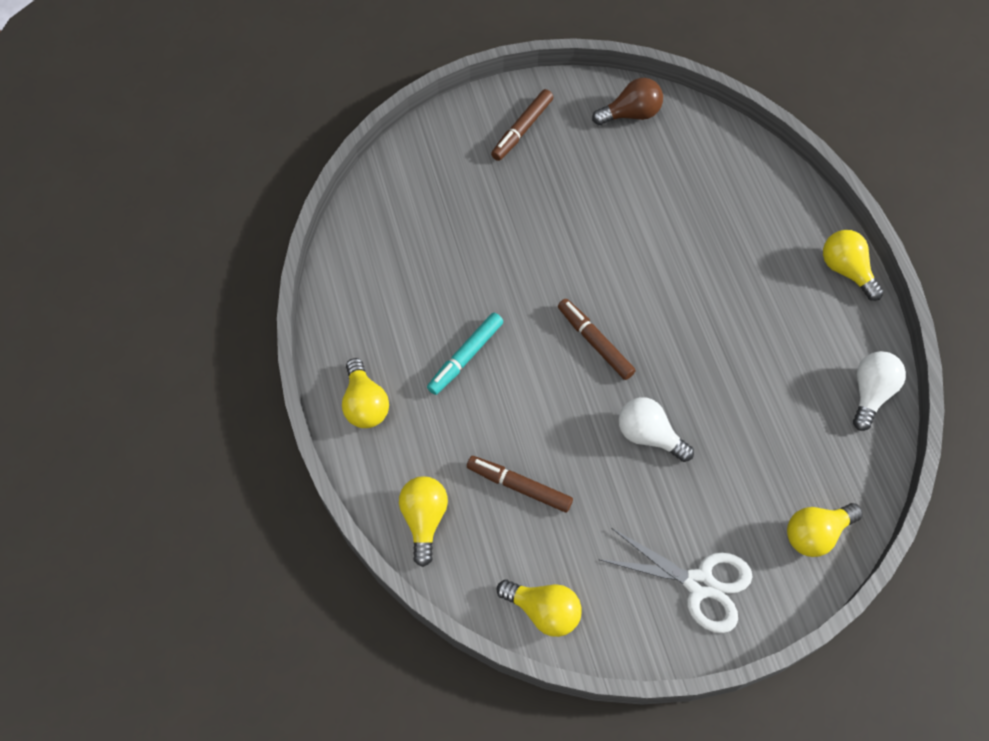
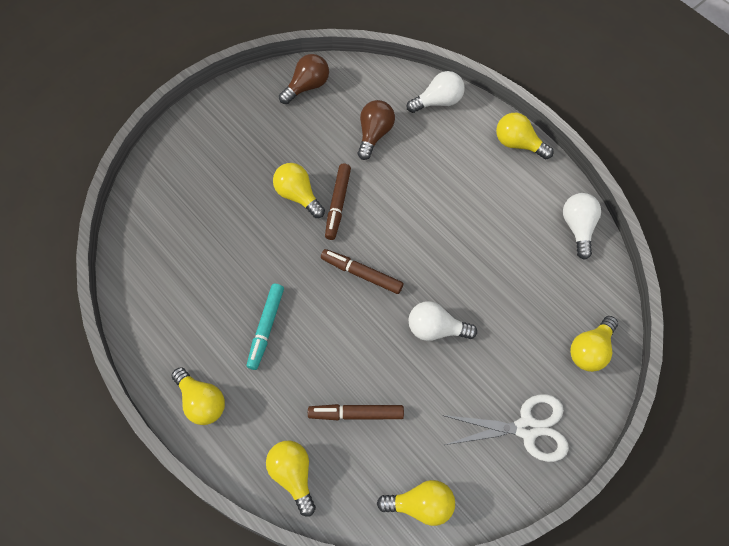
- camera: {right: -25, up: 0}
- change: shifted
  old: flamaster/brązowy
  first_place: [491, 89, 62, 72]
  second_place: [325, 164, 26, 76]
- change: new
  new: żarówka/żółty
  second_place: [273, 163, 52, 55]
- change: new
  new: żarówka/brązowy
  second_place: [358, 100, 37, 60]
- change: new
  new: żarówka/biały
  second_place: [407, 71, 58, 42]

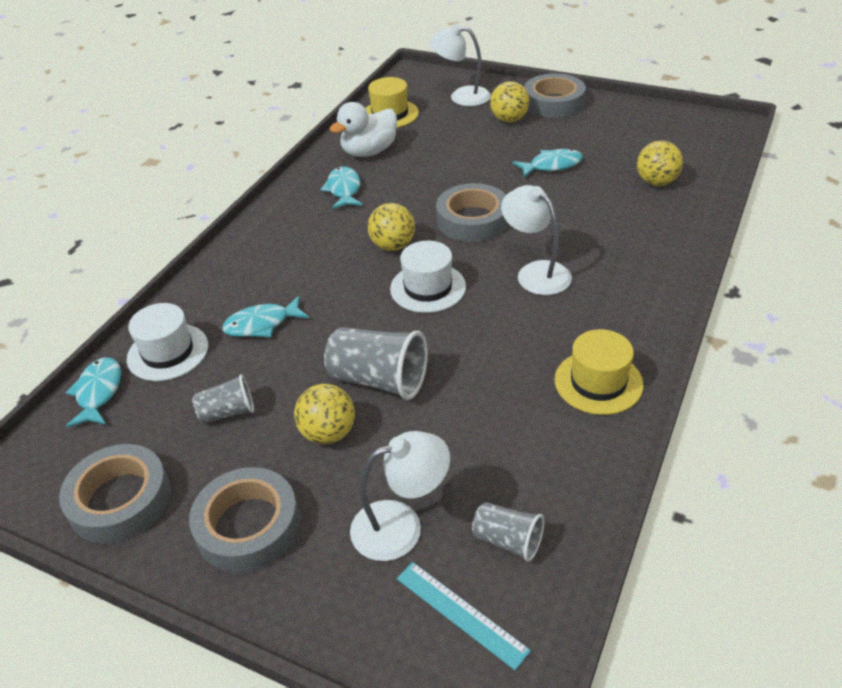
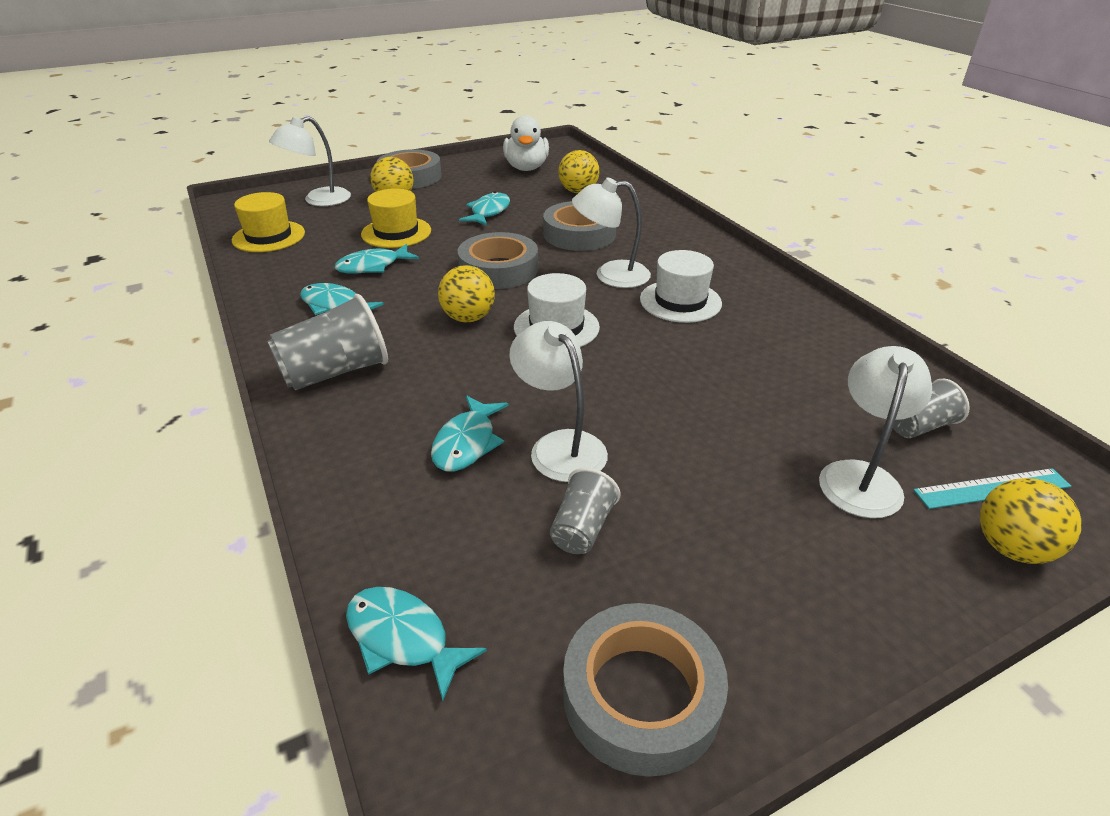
- camera: {right: -55, up: -5}
- change: shifted
  old: kapelusz/biały
  first_place: [127, 303, 81, 78]
  second_place: [640, 250, 82, 73]
- change: shifted
  old: taśma klejąca/szary
  first_place: [189, 467, 111, 106]
  second_place: [543, 201, 73, 50]
- change: shifted
  old: piłka/żółty
  first_place: [294, 384, 61, 60]
  second_place: [980, 478, 101, 86]
- change: shifted
  old: szklanka/szary
  first_place: [324, 327, 104, 73]
  second_place: [267, 294, 121, 96]
- change: shifted
  old: kaczka/biały
  first_place: [330, 102, 67, 55]
  second_place: [503, 115, 46, 56]
- change: shifted
  old: kapelusz/żółty
  first_place: [555, 329, 89, 86]
  second_place: [361, 188, 70, 60]
- change: new
  new: ryba/turkusowy
  second_place: [335, 244, 84, 30]
- change: new
  new: lampka/biały
  second_place: [509, 321, 99, 161]

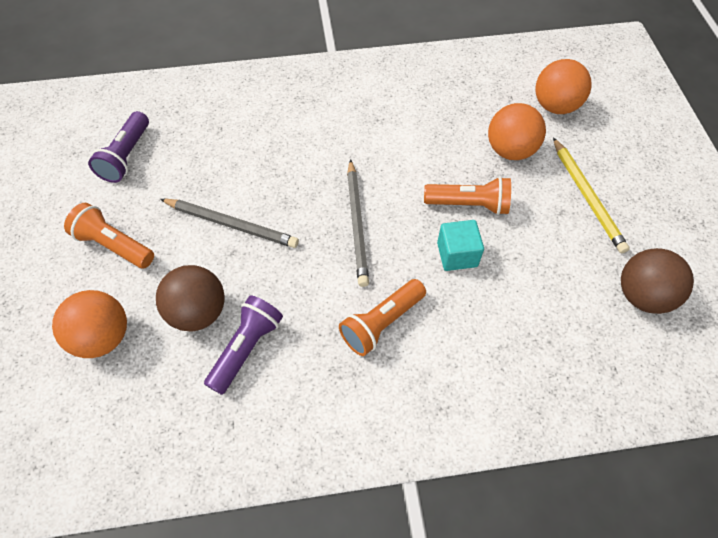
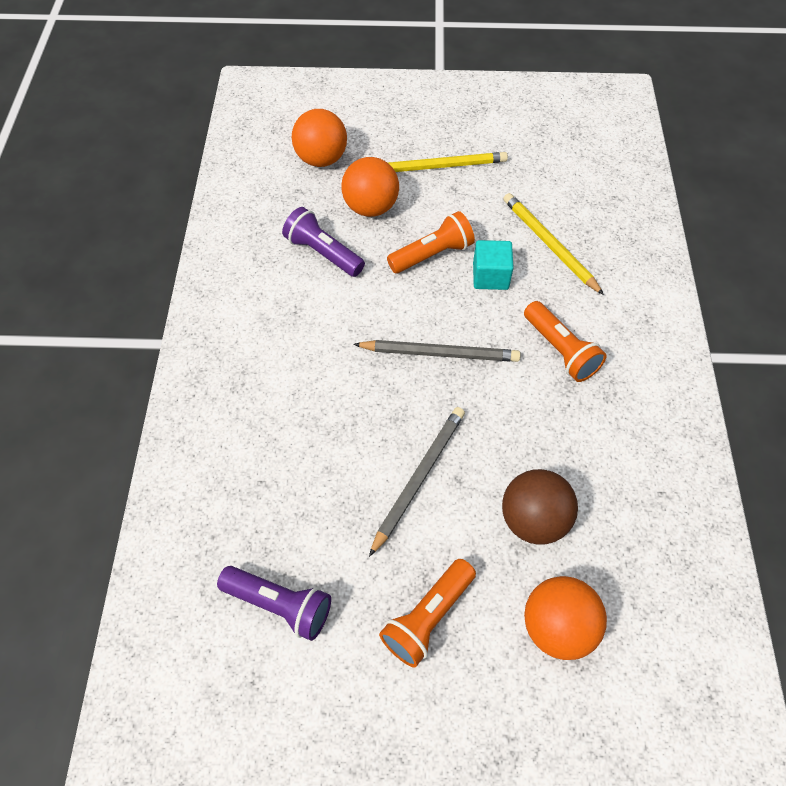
- camera: {right: -80, up: 0}
- change: shifted
  old: latarka/fioletowy
  first_place: [204, 295, 79, 100]
  second_place: [282, 207, 83, 70]
- change: rotated
  old: latarka/pomarańczowy
  first_place: [424, 177, 87, 38]
  second_place: [387, 211, 88, 62]
  degrees: 45
- change: gone
  old: piłka/brązowy
  first_place: [621, 248, 73, 66]
- change: new
  new: ołówek/żółty
  second_place: [503, 193, 101, 102]

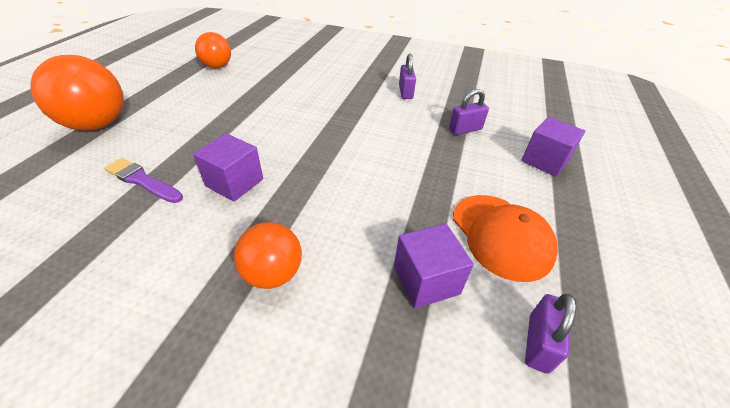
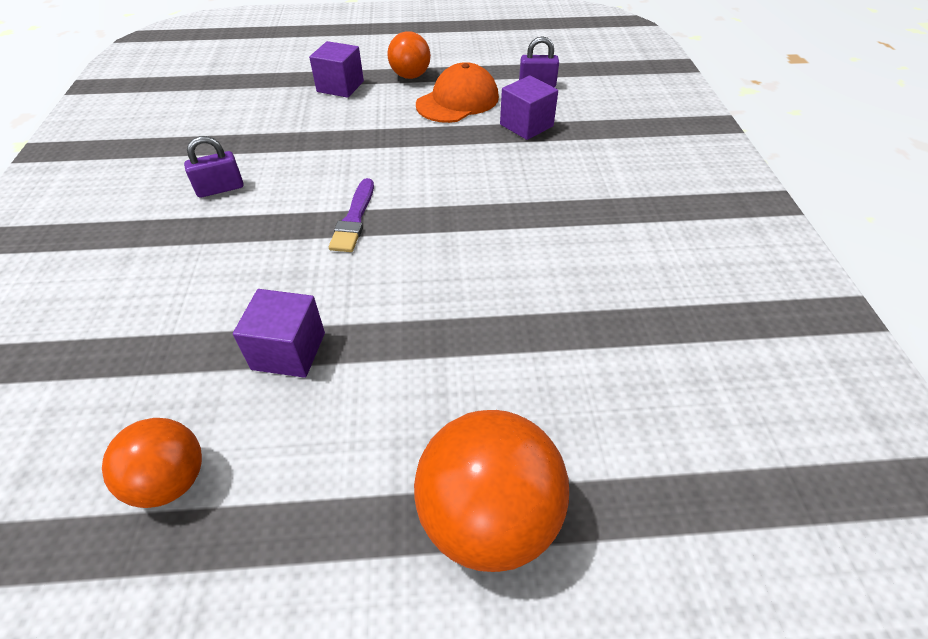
- camera: {right: -110, up: 5}
- change: shifted
  old: pędzel/fioletowy
  first_place: [104, 158, 79, 45]
  second_place: [329, 178, 45, 74]
- change: shifted
  old: sześcian/fioletowy
  first_place: [193, 133, 70, 69]
  second_place: [233, 289, 92, 89]
- change: shifted
  old: piłka/pomarańczowy
  first_place: [234, 222, 68, 67]
  second_place: [388, 31, 43, 48]
- change: gone
  old: kłódka/fioletowy
  first_place: [449, 89, 40, 46]

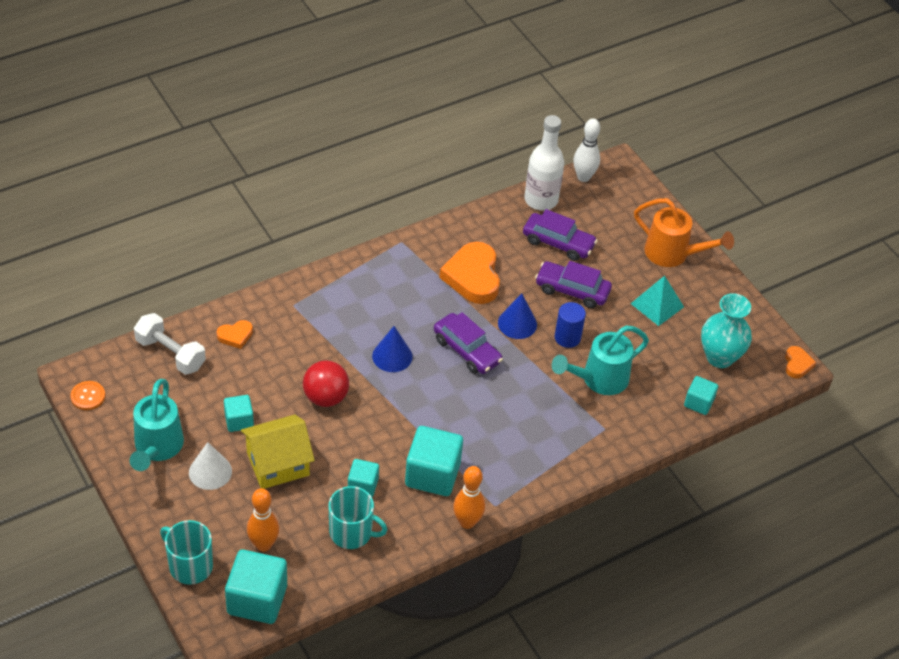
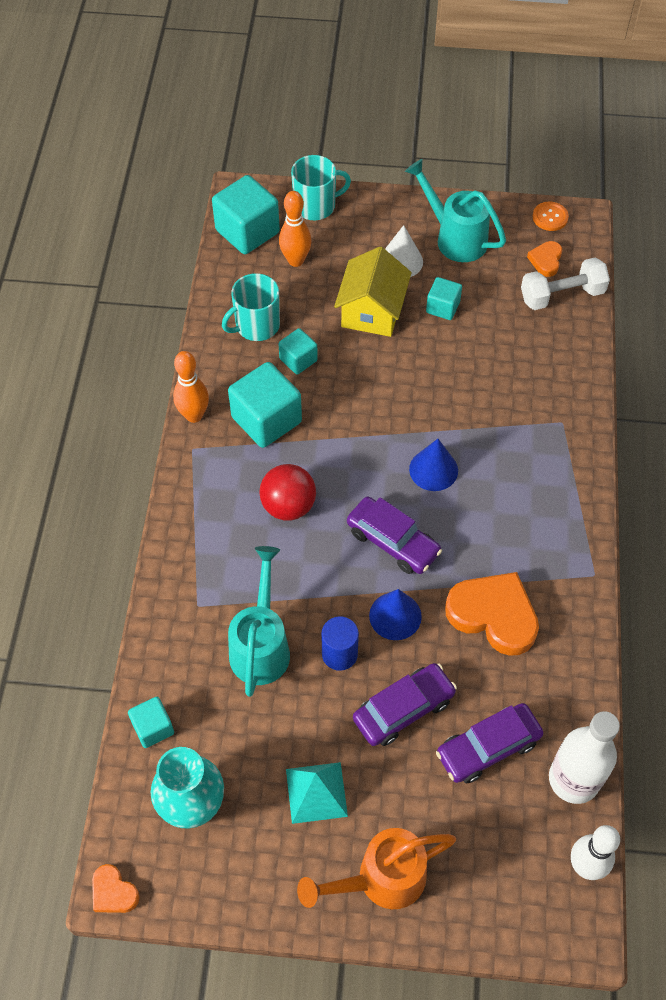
- camera: {right: 130, up: 10}
- change: shifted
  old: serce/pomarańczowy
  first_place: [216, 320, 37, 29]
  second_place: [527, 241, 35, 36]
- change: shifted
  old: piłka/czerwony
  first_place: [303, 360, 46, 47]
  second_place: [259, 464, 57, 56]
- change: rotated
  old: samochód/fioletowy
  first_place: [434, 312, 69, 62]
  second_place: [347, 497, 95, 77]
  degrees: -135

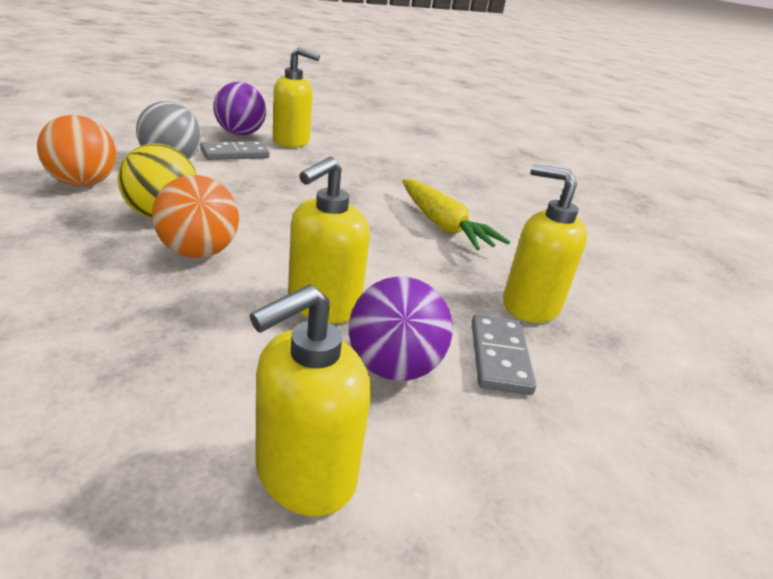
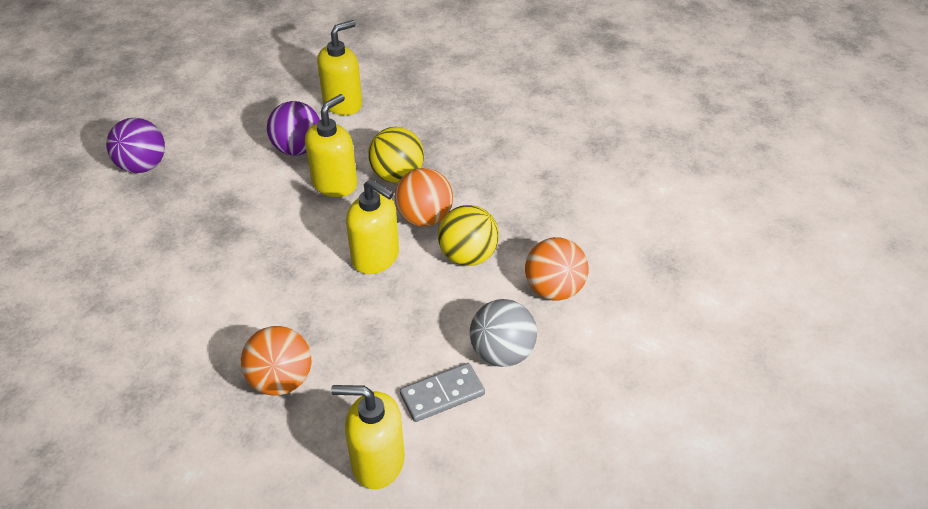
- camera: {right: -175, up: 15}
- change: shifted
  old: piłka/fioletowy
  first_place: [213, 82, 53, 54]
  second_place: [106, 118, 59, 55]
- change: gone
  old: marchewka/żółty
  first_place: [402, 179, 108, 71]
- change: gone
  old: kostka domina/szary
  first_place: [471, 315, 65, 80]
- change: shifted
  old: dozownik mydła/żółty
  first_place: [503, 164, 84, 159]
  second_place: [346, 179, 53, 95]
- change: new
  new: piłka/pomarańczowy
  second_place: [241, 326, 70, 70]
- change: new
  new: piłka/żółty
  second_place: [368, 127, 56, 56]

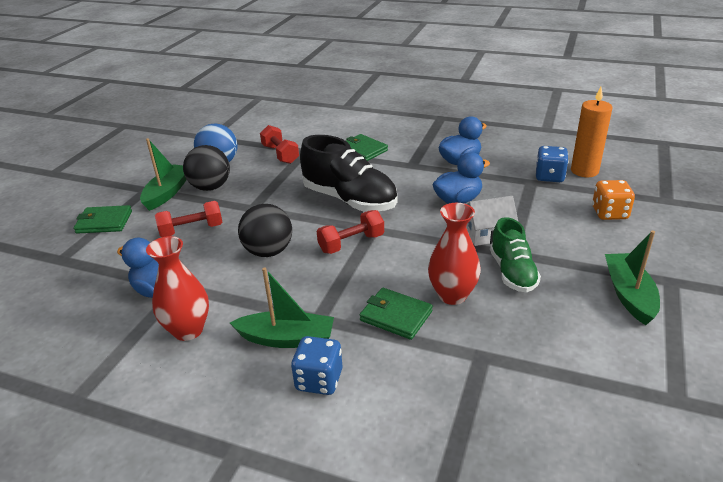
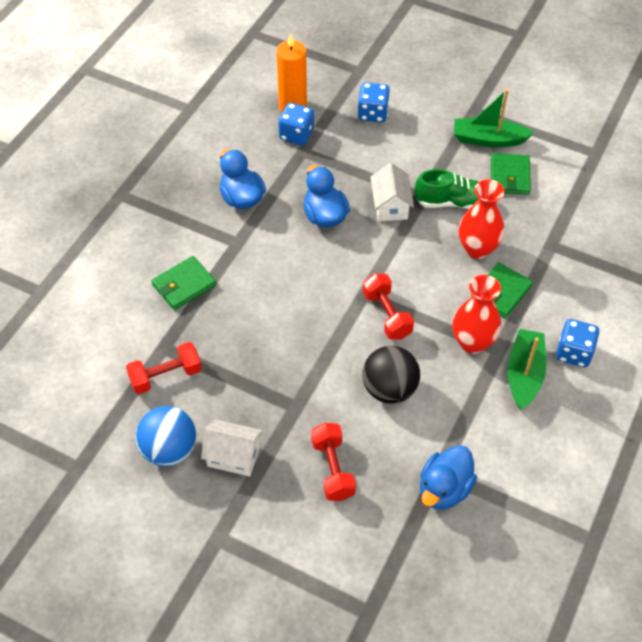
- camera: {right: -85, up: 20}
- change: shifted
  old: portfel/zielony
  first_place: [73, 205, 59, 29]
  second_place: [491, 153, 40, 42]
- change: gone
  old: łódka/zielony
  first_place: [140, 138, 46, 73]
- change: shifted
  old: wazon/czerwony
  first_place: [146, 236, 63, 105]
  second_place: [452, 275, 49, 79]
- change: swapped
  old: piłka/czarny
  new: domek/biały
  first_place: [183, 145, 47, 46]
  second_place: [201, 419, 62, 57]
- change: gone
  old: but/czarny
  first_place: [300, 135, 97, 76]
- change: repainted
  old: kostka do gry/pomarańczowy
  new: kostka do gry/niebieski
  first_place: [592, 180, 43, 40]
  second_place: [358, 83, 32, 39]

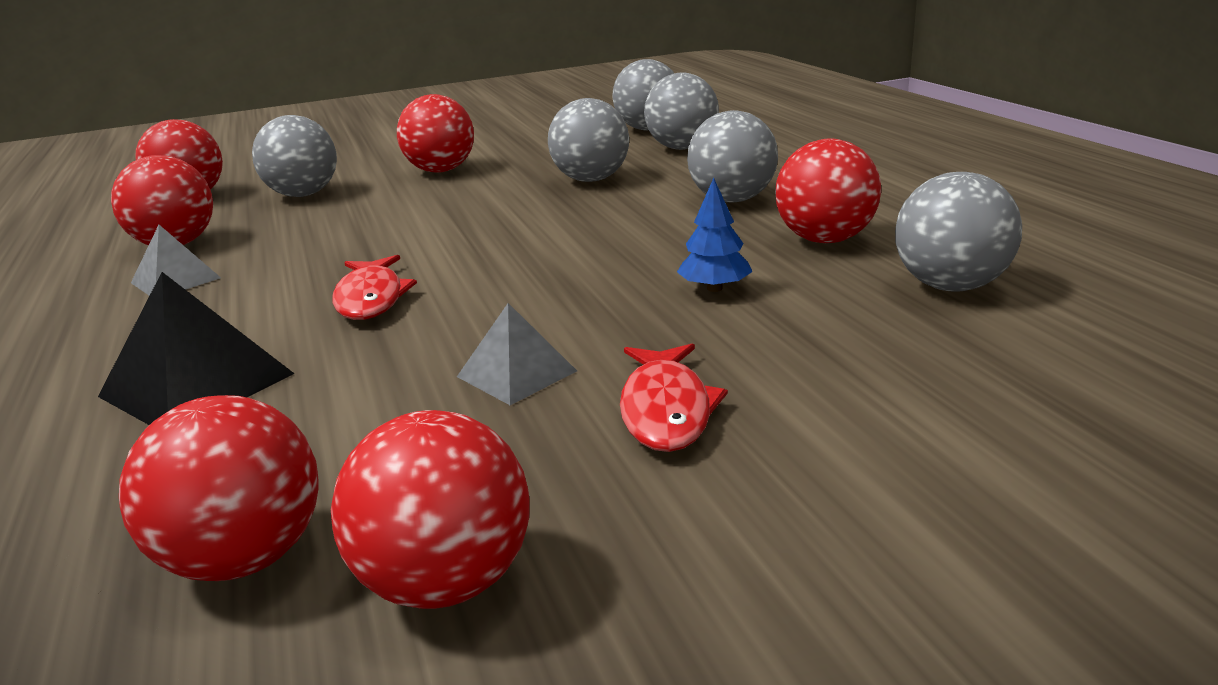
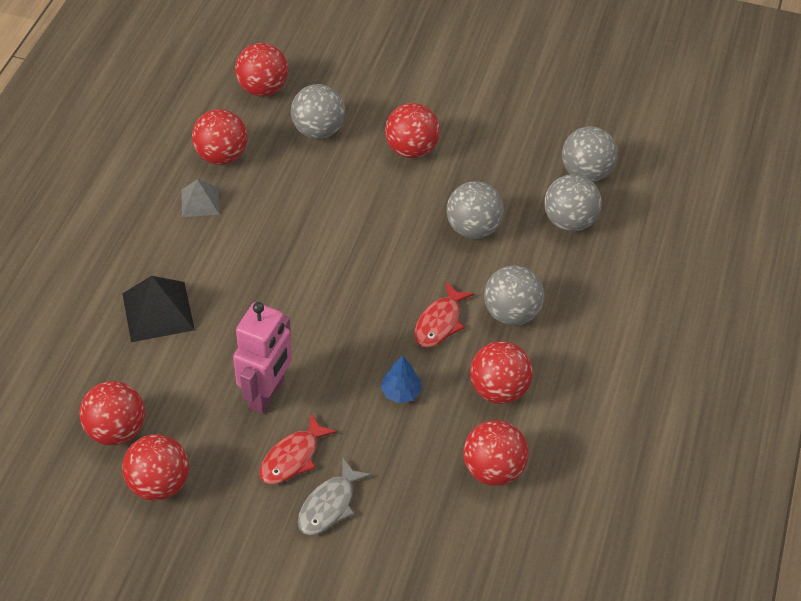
- camera: {right: 35, up: 25}
- change: shifted
  old: ryba/czerwony
  first_place: [332, 255, 85, 65]
  second_place: [415, 282, 59, 66]
- change: swapped
  old: piramida/szary
  new: robot/różowy
  first_place: [457, 303, 120, 102]
  second_place: [233, 302, 59, 111]
- change: repainted
  old: piłka/szary
  new: piłka/czerwony
  first_place: [895, 172, 127, 120]
  second_place: [463, 420, 66, 66]
- change: new
  new: ryba/szary
  second_place: [298, 458, 74, 77]

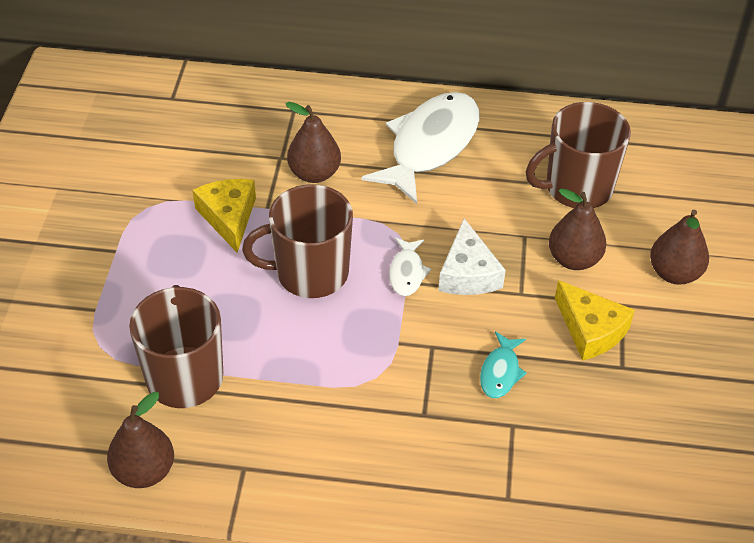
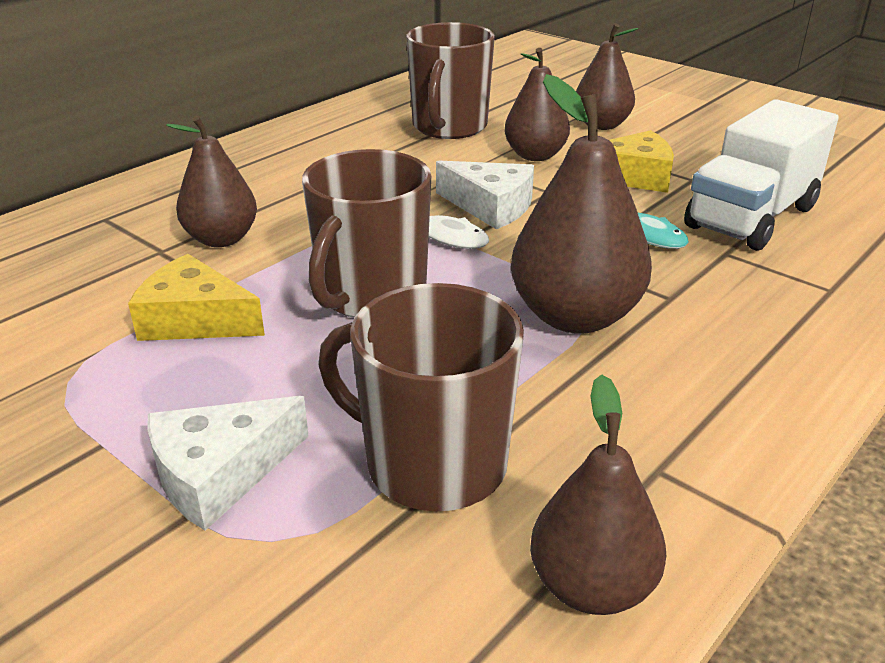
- camera: {right: -55, up: -15}
- change: gone
  old: ryba/biały
  first_place: [362, 92, 118, 112]
- change: new
  new: ser/biały
  second_place: [148, 396, 161, 135]
- change: new
  new: gruszka/brązowy
  second_place: [511, 74, 141, 260]
- change: new
  new: ciężarówka/biały
  second_place: [684, 99, 154, 152]

